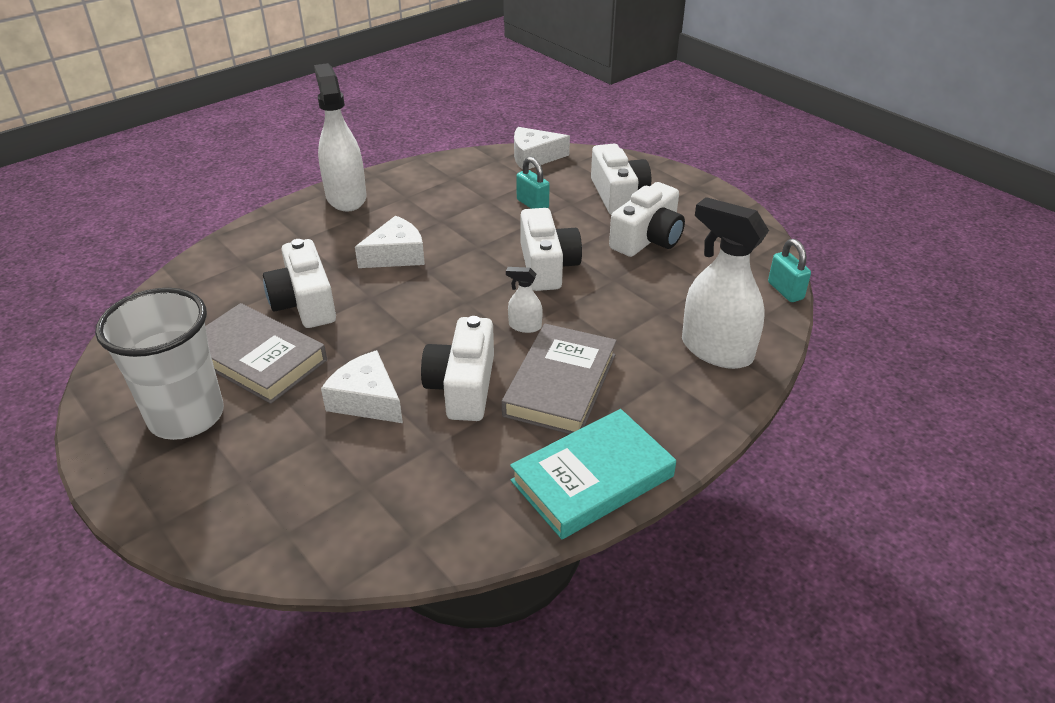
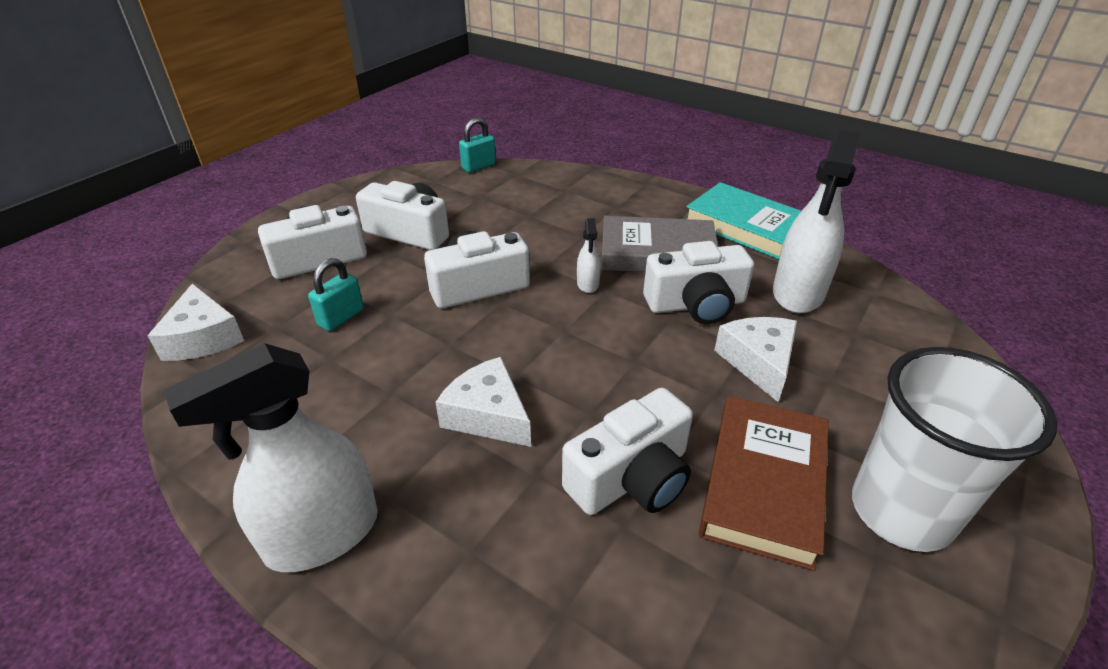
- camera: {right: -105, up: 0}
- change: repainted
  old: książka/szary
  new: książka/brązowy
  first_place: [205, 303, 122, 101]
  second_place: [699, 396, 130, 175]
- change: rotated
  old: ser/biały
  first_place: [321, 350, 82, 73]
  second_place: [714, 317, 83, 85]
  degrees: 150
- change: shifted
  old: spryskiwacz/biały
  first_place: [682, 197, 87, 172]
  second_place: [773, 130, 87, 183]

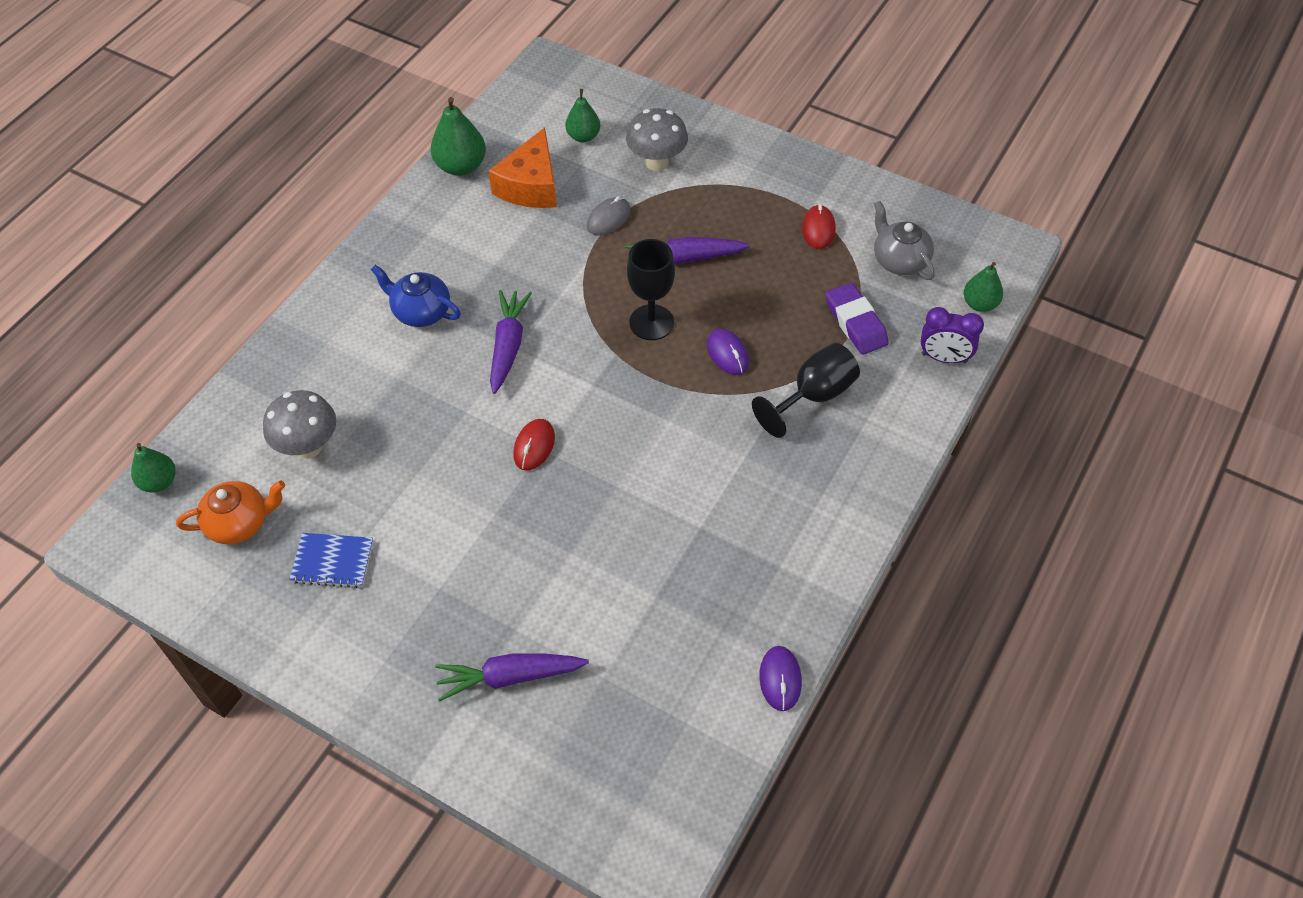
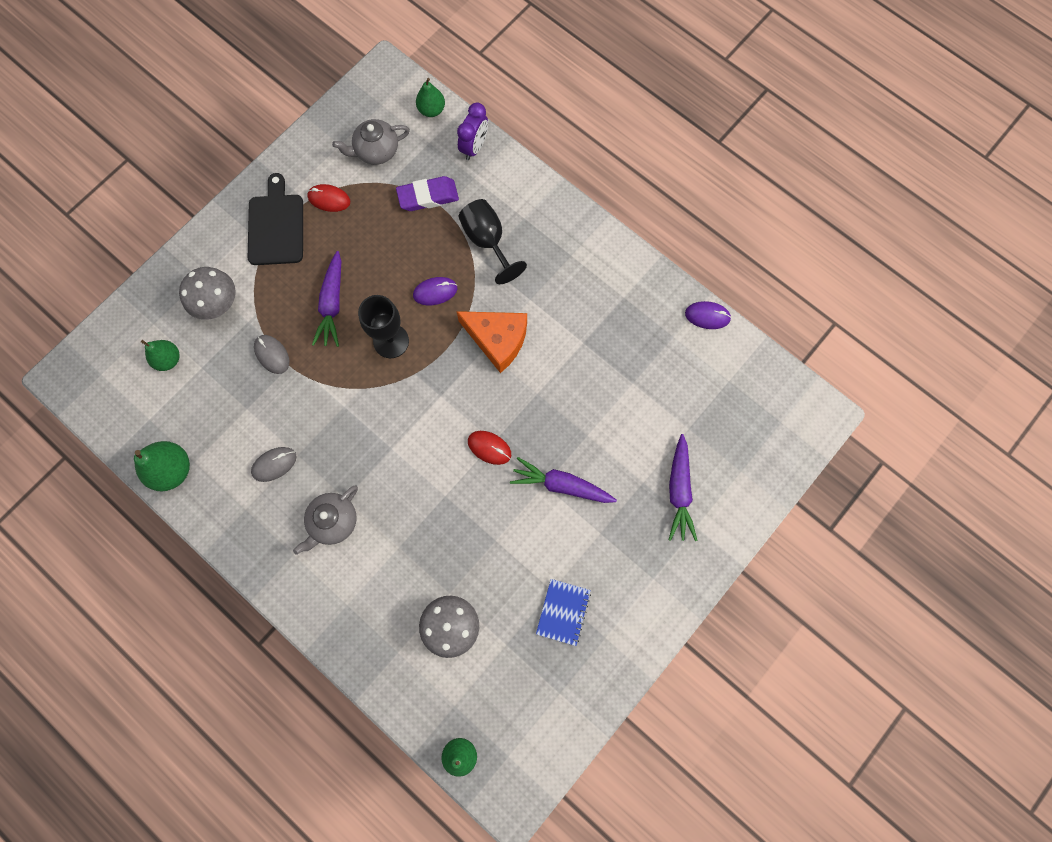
- camera: {right: -80, up: 20}
- change: gone
  old: imbryk/pomarańczowy
  first_place: [176, 481, 109, 63]
- change: repainted
  old: imbryk/niebieski
  new: imbryk/szary
  first_place: [371, 265, 90, 62]
  second_place: [293, 486, 65, 69]
- change: shifted
  old: ser/pomarańczowy
  first_place: [488, 128, 69, 80]
  second_place: [456, 311, 71, 62]
- change: shifted
  old: marchewka/fioletowy
  first_place: [490, 290, 42, 104]
  second_place: [510, 457, 107, 46]
- change: new
  new: deska do krojenia/czarny
  second_place: [248, 173, 55, 92]
- change: new
  new: myszka/szary
  second_place: [251, 447, 45, 35]

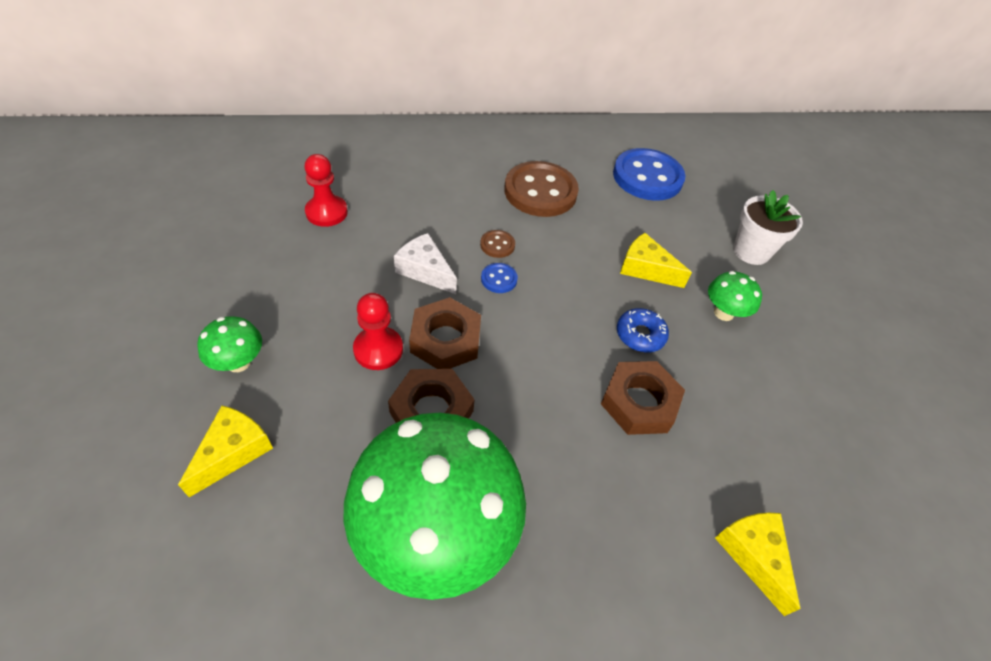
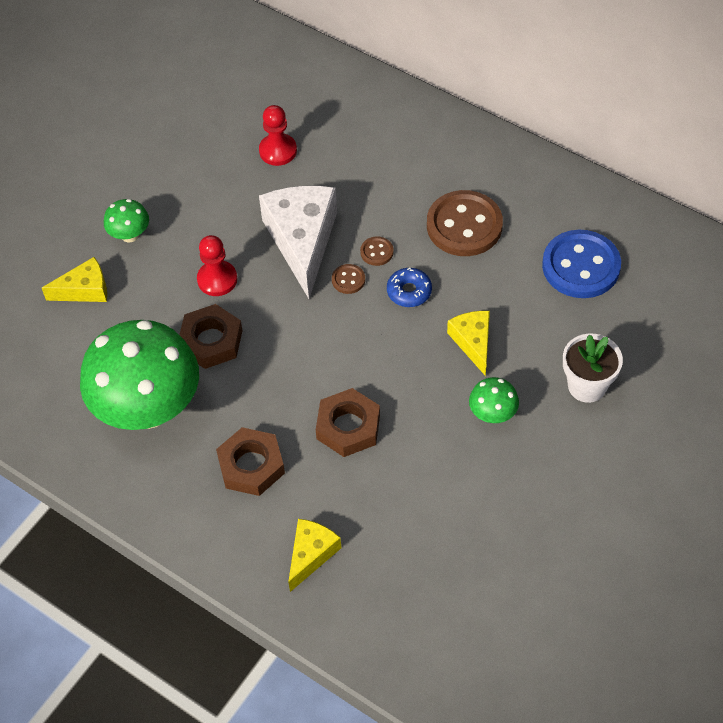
- camera: {right: 50, up: 5}
- change: scaled
  old: ser/biały
  first_place: [394, 233, 63, 61]
  second_place: [259, 186, 78, 113]
  factor: 1.84
- change: shifted
  old: nakrętka/brązowy
  first_place: [409, 297, 72, 72]
  second_place: [216, 427, 69, 69]
- change: repainted
  old: guzik/niebieski
  new: guzik/brązowy
  first_place: [481, 263, 37, 30]
  second_place: [332, 264, 33, 30]
- change: shifted
  old: donut/niebieski
  first_place: [617, 308, 52, 44]
  second_place: [387, 268, 45, 39]

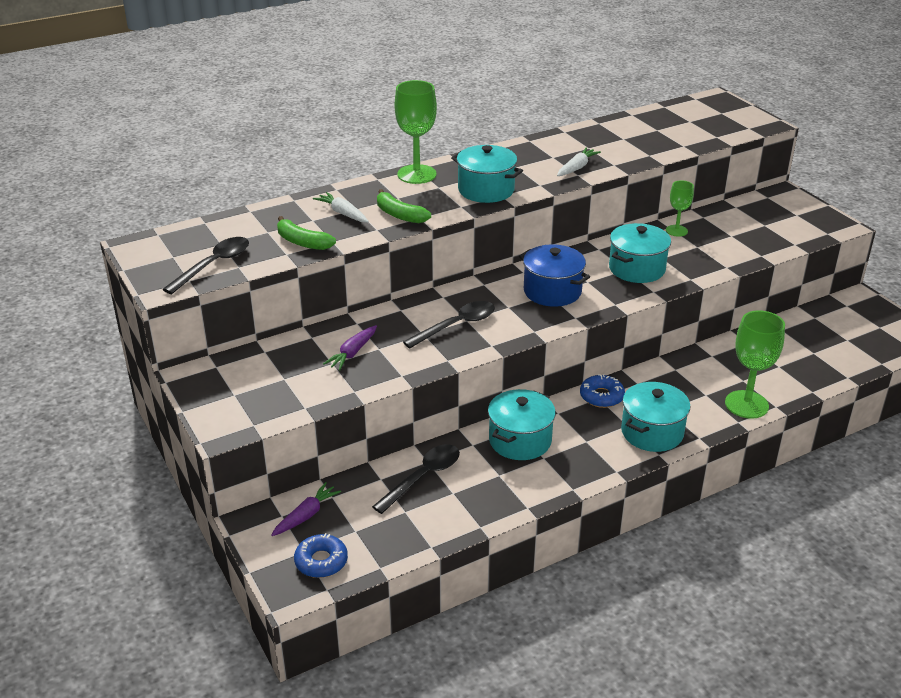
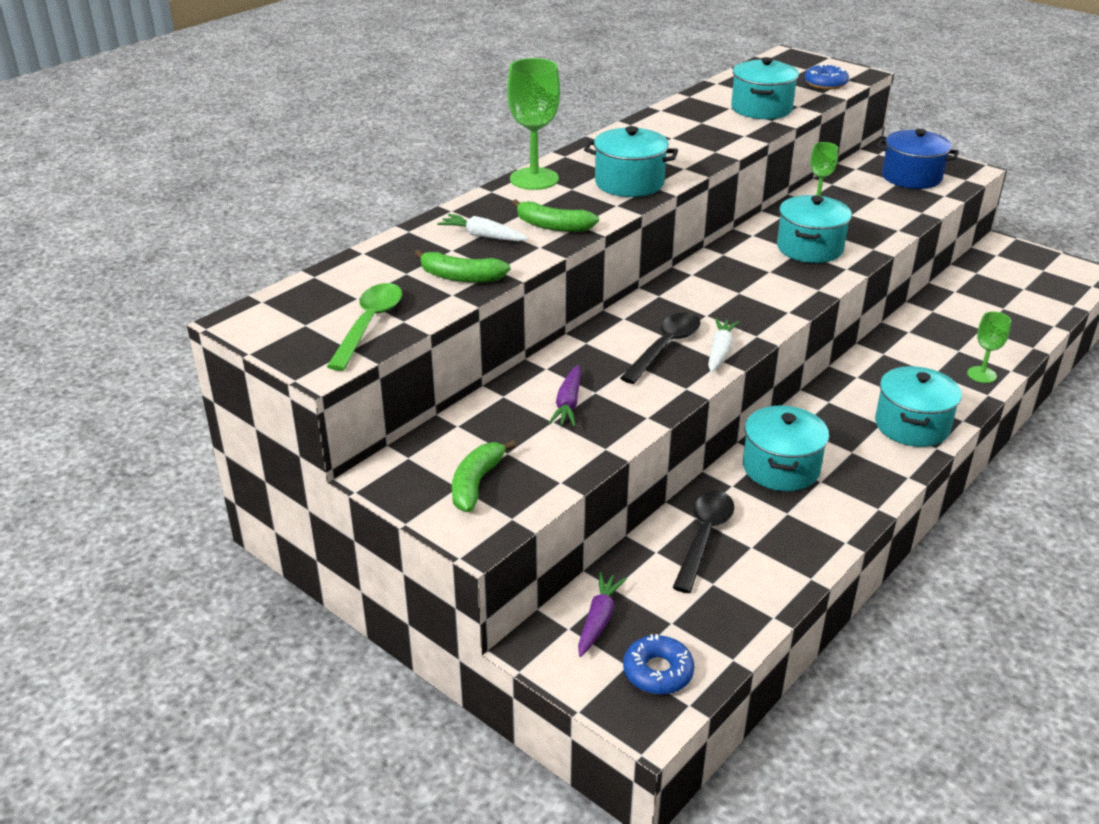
- camera: {right: -20, up: 0}
- change: repainted
  old: łyżka/czarny
  new: łyżka/zielony
  first_place: [162, 237, 87, 57]
  second_place: [327, 283, 75, 88]
- change: shifted
  old: garnek/niebieski
  first_place: [519, 244, 71, 63]
  second_place: [876, 129, 83, 60]
- change: shifted
  old: marchewka/biały
  first_place: [557, 147, 44, 29]
  second_place: [708, 318, 31, 54]
- change: shifted
  old: donut/niebieski
  first_place: [580, 374, 45, 34]
  second_place: [804, 64, 45, 26]
- change: scaled
  old: kielich/zielony
  first_place: [725, 310, 60, 109]
  second_place: [967, 311, 44, 72]
  factor: 0.57
- change: new
  new: banan/zielony
  second_place: [452, 440, 64, 72]
- change: new
  new: garnek/turkusowy
  second_place: [731, 57, 68, 62]

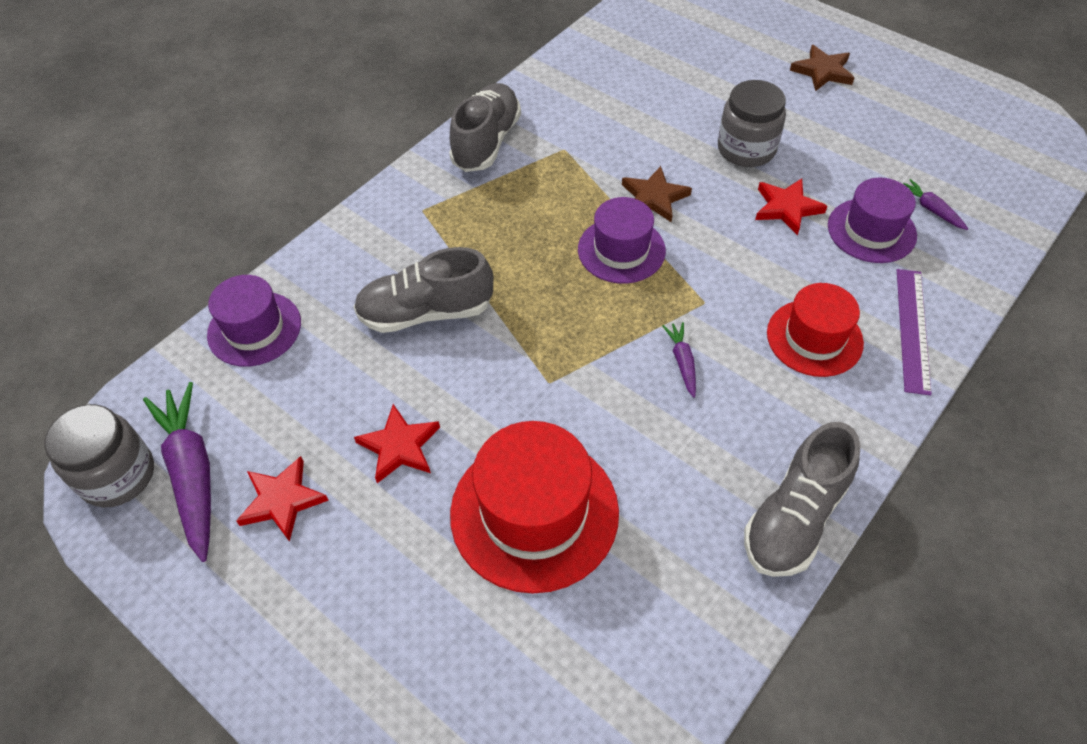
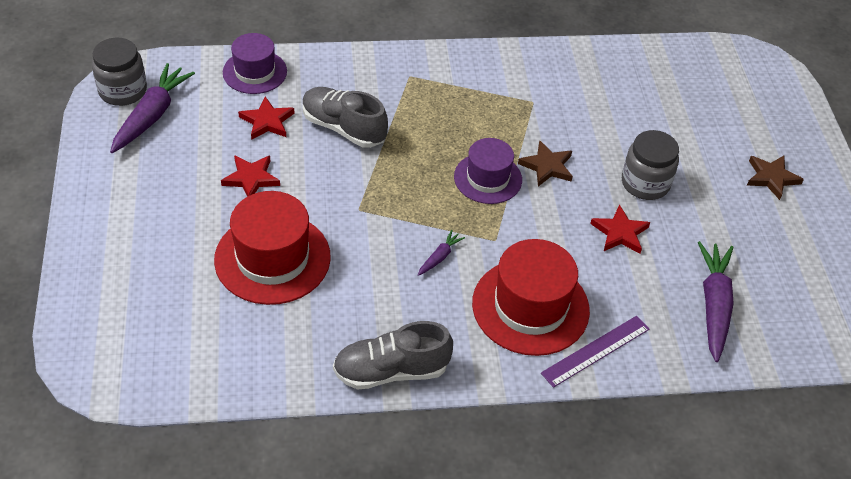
- camera: {right: 40, up: -5}
- change: shifted
  old: gwiazda/czerwony
  first_place: [236, 456, 93, 86]
  second_place: [238, 97, 57, 43]
- change: gone
  old: but/szary
  first_place: [449, 83, 72, 89]
- change: scaled
  old: kapelusz/czerwony
  first_place: [767, 283, 97, 94]
  second_place: [472, 239, 118, 117]
  factor: 1.57
- change: gone
  old: kapelusz/fioletowy
  first_place: [828, 178, 89, 85]
- change: scaled
  old: marchewka/fioletowy
  first_place: [904, 179, 64, 51]
  second_place: [698, 241, 36, 121]
  factor: 2.11

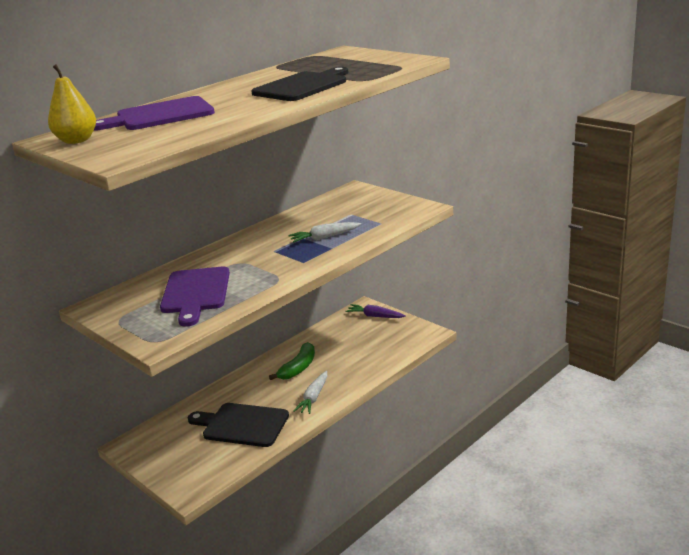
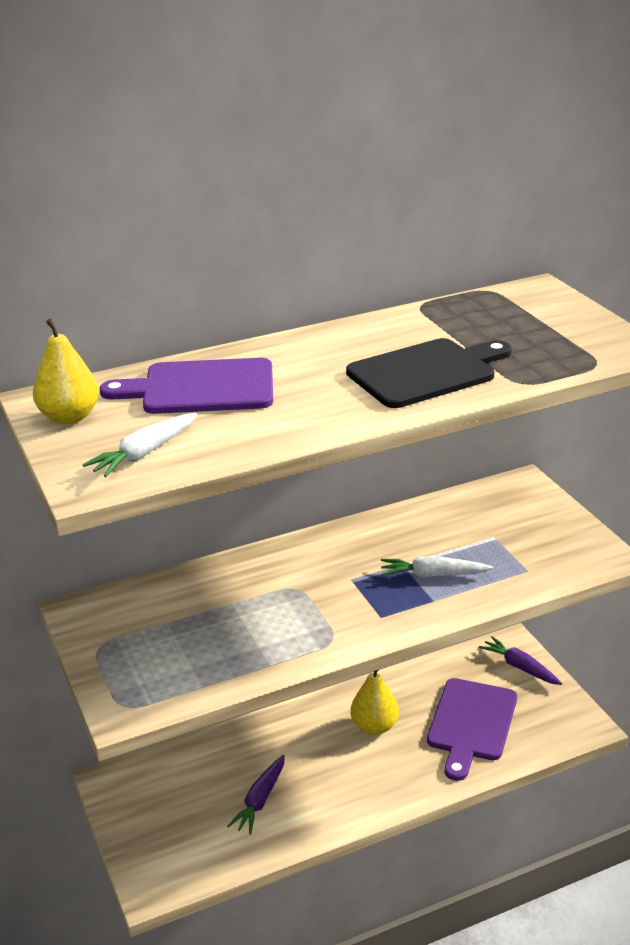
- camera: {right: 20, up: 5}
- change: shifted
  old: deska do krojenia/fioletowy
  first_place: [160, 266, 70, 61]
  second_place: [427, 678, 90, 103]
- change: swapped
  old: deska do krojenia/czarny
  new: marchewka/fioletowy
  first_place: [188, 403, 101, 44]
  second_place: [227, 755, 58, 79]
- change: swapped
  old: banan/zielony
  new: gruszka/żółty
  first_place: [269, 342, 46, 38]
  second_place: [351, 669, 48, 66]
- change: shifted
  old: marchewka/biały
  first_place: [293, 371, 34, 43]
  second_place: [82, 413, 115, 64]

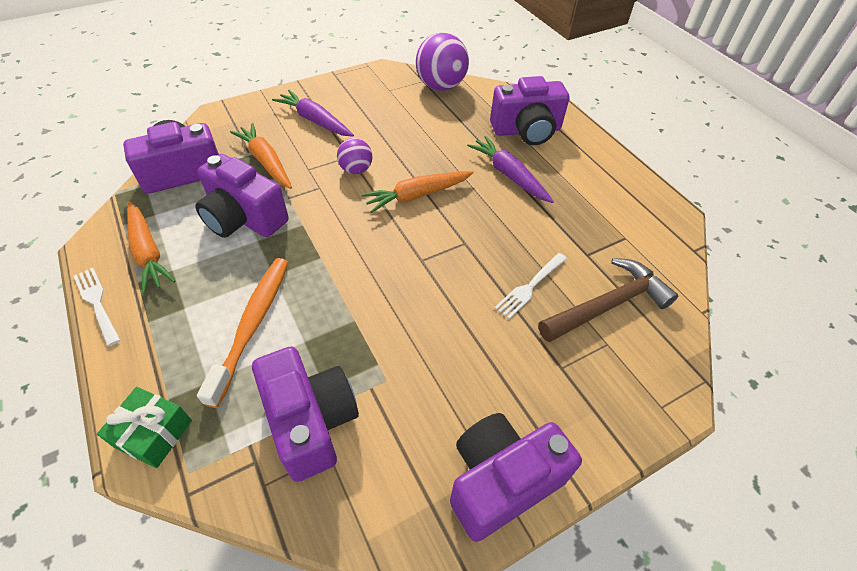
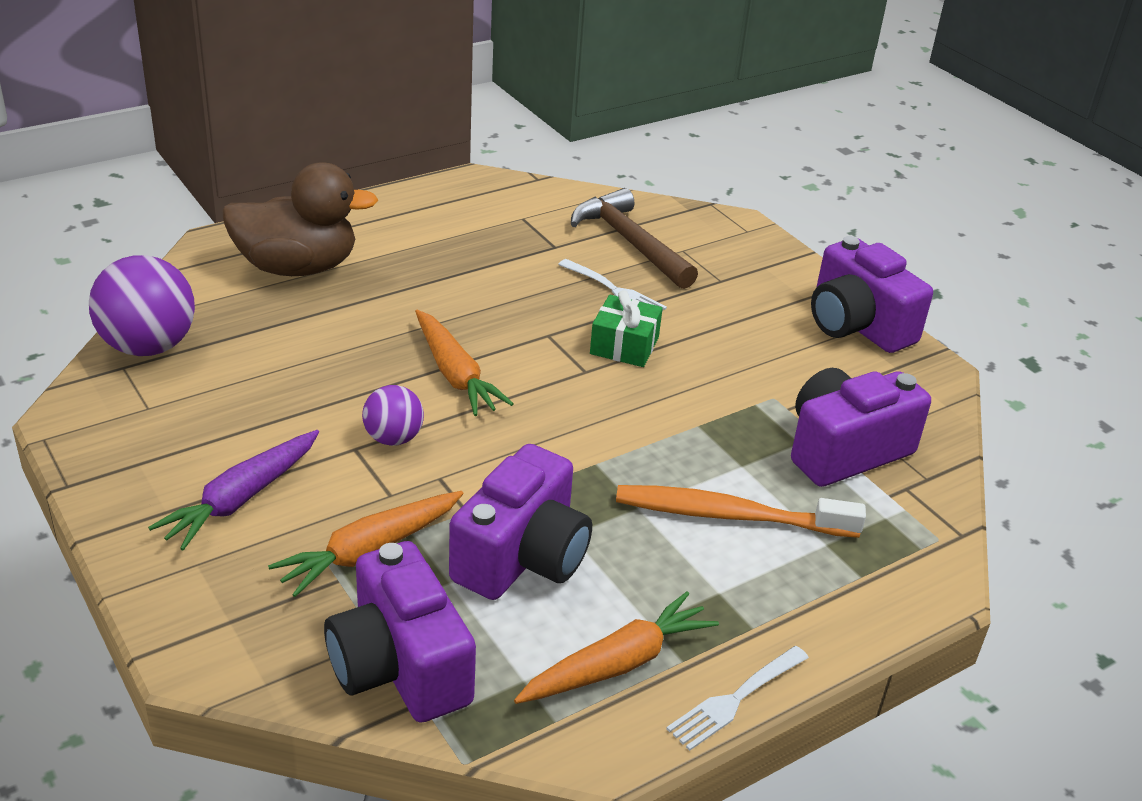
- camera: {right: -95, up: -15}
- change: shifted
  old: prezent/zielony
  first_place: [97, 387, 95, 81]
  second_place: [590, 290, 73, 77]
- change: gone
  old: marchewka/fioletowy
  first_place: [467, 136, 87, 67]
- change: swapped
  old: aparat fotograficzny/fioletowy
  new: kaczka/brązowy
  first_place: [490, 76, 80, 69]
  second_place: [222, 162, 156, 114]

